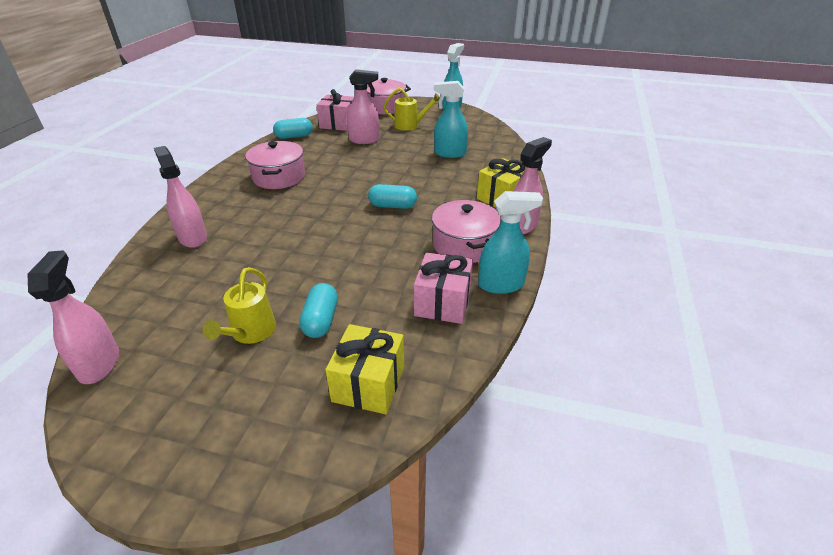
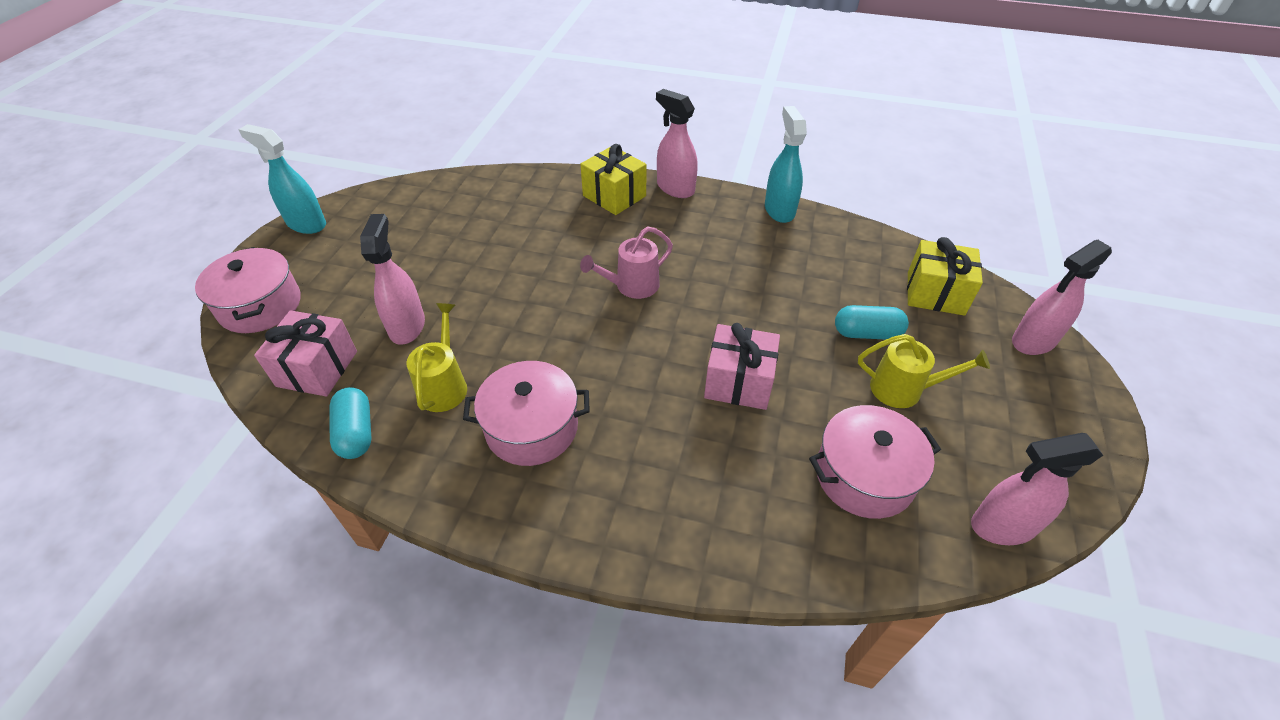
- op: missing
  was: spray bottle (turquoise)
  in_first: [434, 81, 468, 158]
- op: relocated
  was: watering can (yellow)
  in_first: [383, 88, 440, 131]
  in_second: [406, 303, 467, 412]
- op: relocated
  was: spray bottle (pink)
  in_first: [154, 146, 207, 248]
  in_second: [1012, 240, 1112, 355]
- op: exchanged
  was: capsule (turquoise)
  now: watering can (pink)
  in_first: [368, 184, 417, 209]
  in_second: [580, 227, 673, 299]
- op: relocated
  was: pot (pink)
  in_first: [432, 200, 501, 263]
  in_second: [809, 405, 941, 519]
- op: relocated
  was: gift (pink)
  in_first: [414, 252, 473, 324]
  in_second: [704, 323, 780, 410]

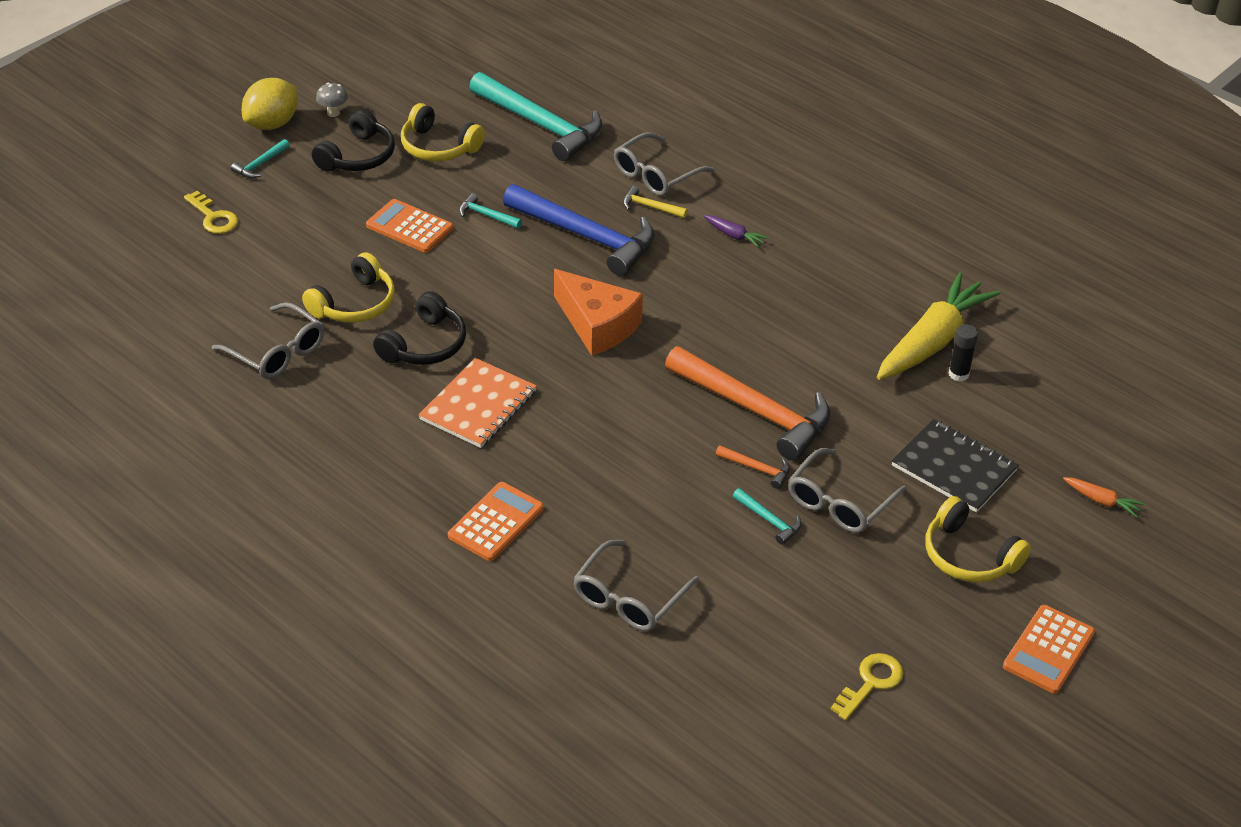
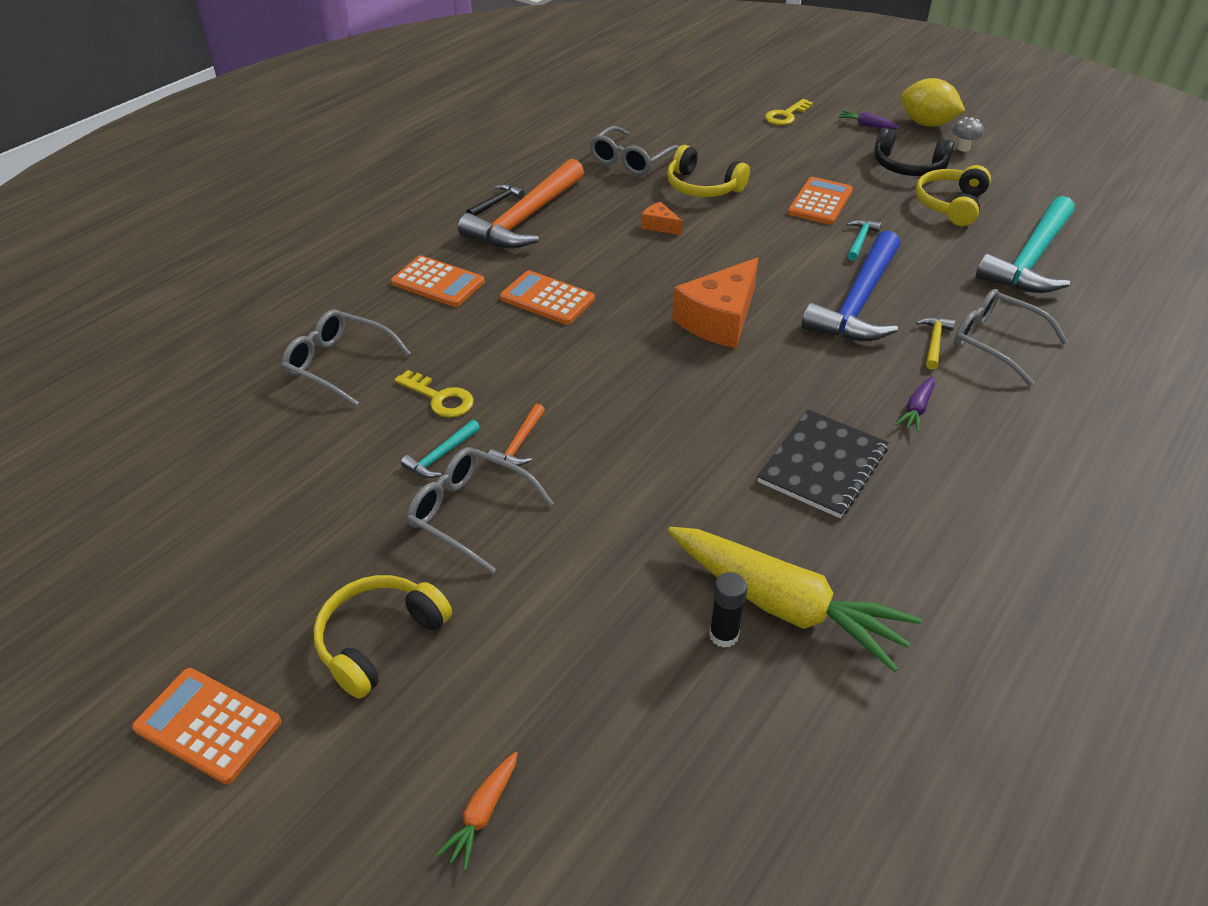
- op: exchanged
  was: hammer (turquoise)
  now: carrot (purple)
  in_first: [231, 139, 290, 178]
  in_second: [838, 110, 900, 129]
- op: exchanged
  was: headphones (black)
  now: cheese (orange)
  in_first: [373, 291, 466, 365]
  in_second: [641, 202, 683, 235]
- op: relocated
  was: hammer (orange)
  in_first: [665, 346, 830, 461]
  in_second: [458, 159, 584, 248]
- op: missing
  was: notebook (orange)
  in_first: [418, 358, 537, 448]
- op: relocated
  was: notebook (black)
  in_first: [892, 419, 1019, 513]
  in_second: [757, 410, 889, 518]
- op: relocated
  was: key (yellow)
  in_first: [830, 653, 904, 721]
  in_second: [395, 370, 474, 418]
- op: appeared
  now: hammer (black)
  in_second: [466, 184, 525, 216]
- op: appeared
  now: calculator (orange)
  in_second: [500, 270, 595, 325]

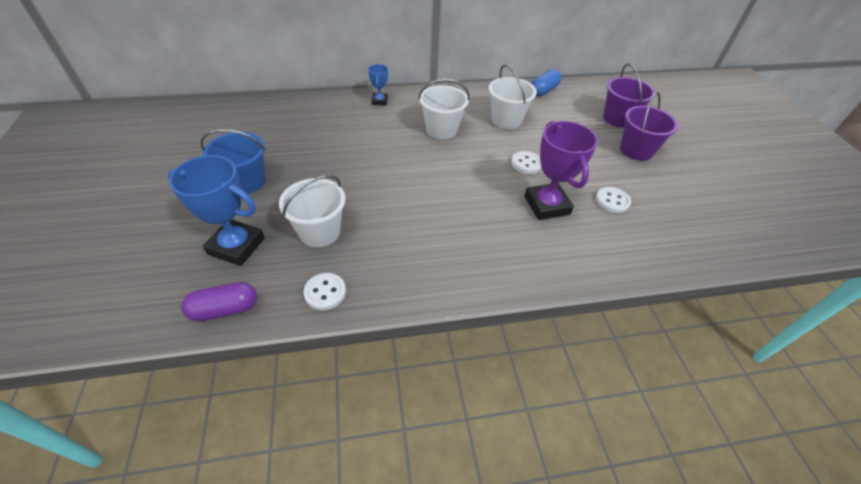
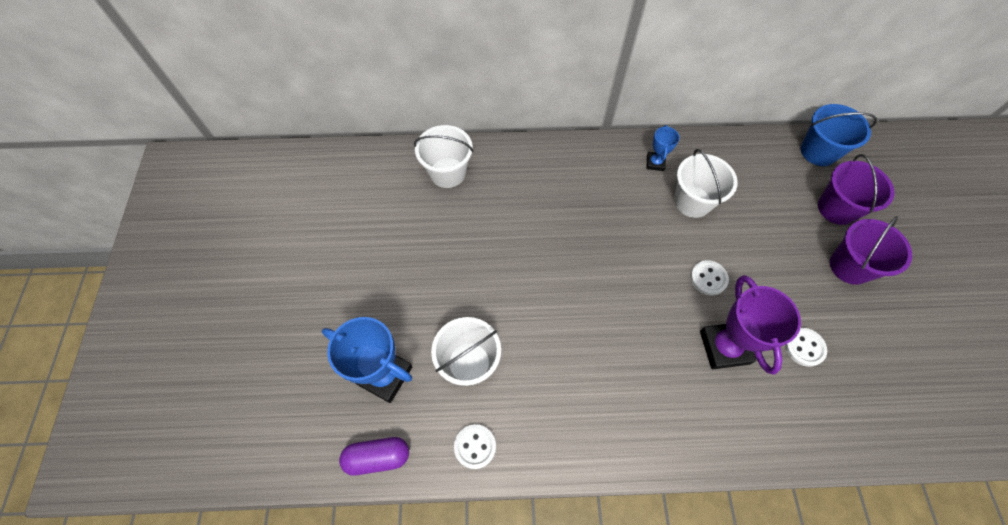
- op: relocated
  was: trophy (blue)
  in_first: [368, 64, 388, 105]
  in_second: [647, 125, 680, 171]
- op: missing
  was: capsule (blue)
  in_first: [531, 69, 561, 97]
- op: relocated
  was: bucket (white)
  in_first: [418, 79, 470, 139]
  in_second: [414, 125, 474, 188]
- op: relocated
  was: bucket (blue)
  in_first: [200, 129, 266, 194]
  in_second: [801, 104, 877, 166]

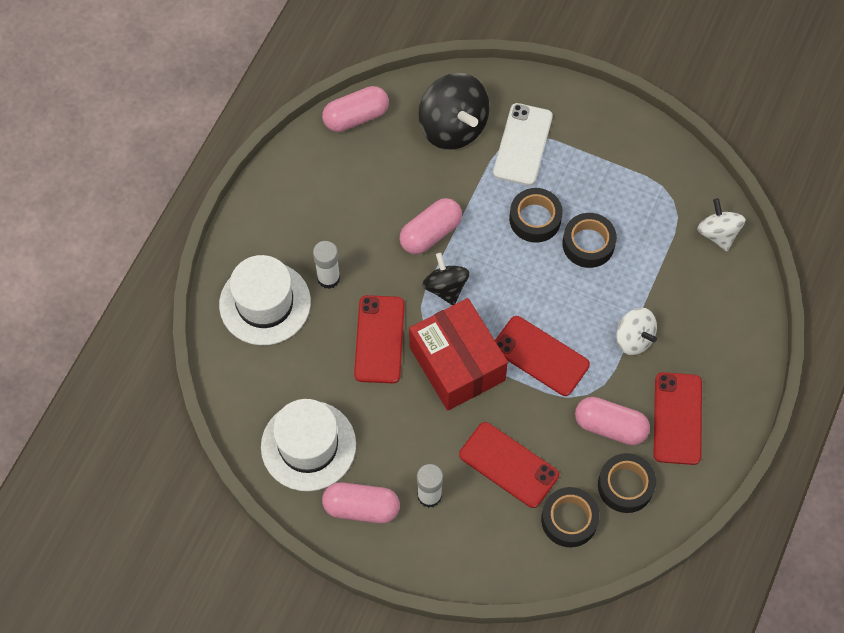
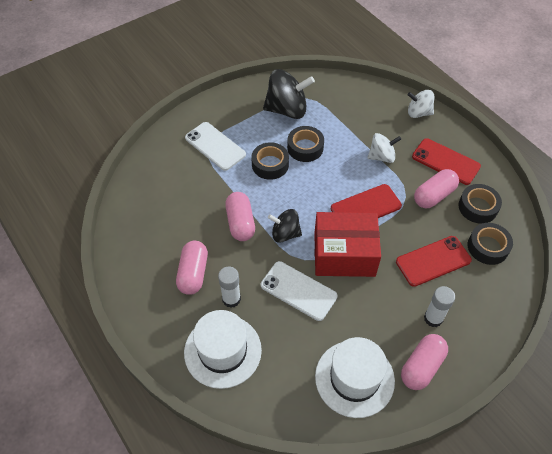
- op: relocated
  was: spinning top (black)
  in_first: [419, 73, 489, 150]
  in_second: [263, 69, 315, 119]
- op: relocated
  was: capsule (pink)
  in_first: [322, 86, 389, 132]
  in_second: [176, 241, 208, 295]
- op: relocated
  was: spinning top (white)
  in_first: [697, 198, 745, 251]
  in_second: [407, 90, 434, 118]
- op: colour
  was: phone (red)
  now: phone (white)
  in_first: [354, 295, 405, 383]
  in_second: [261, 261, 337, 321]

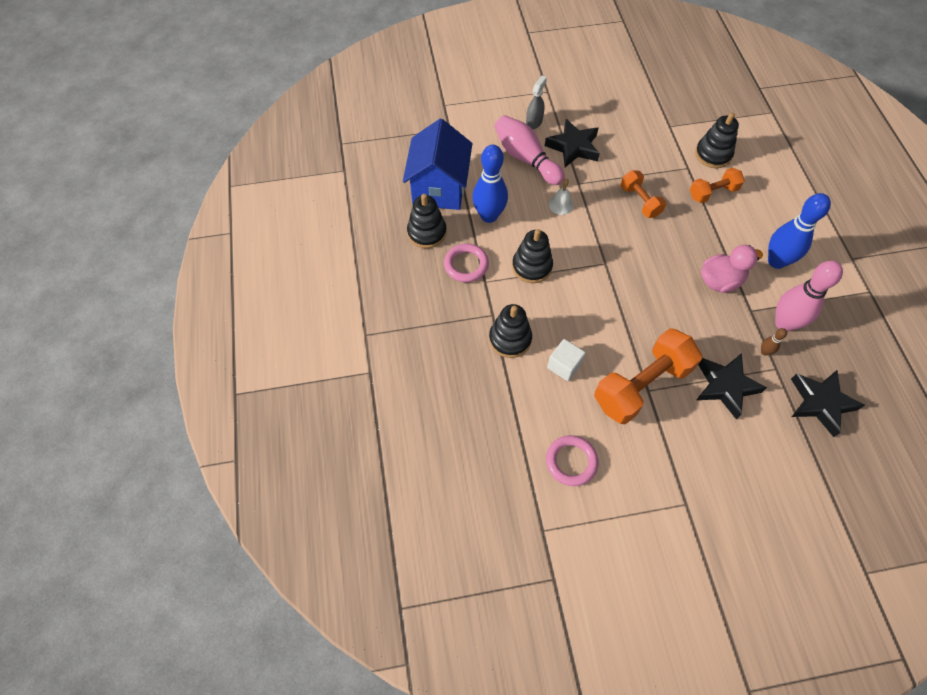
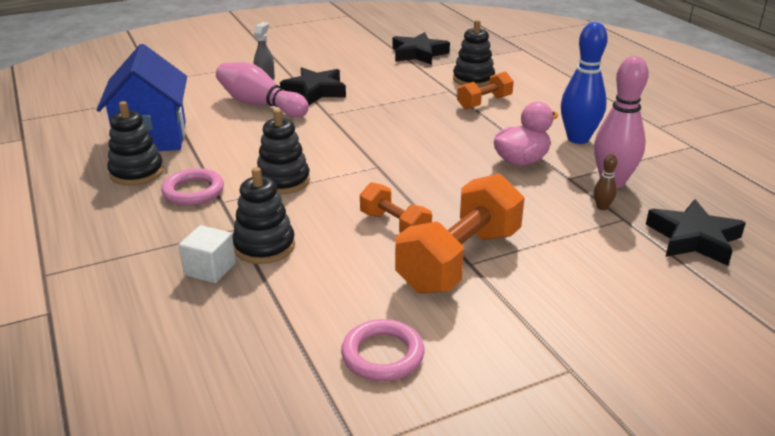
- op: missing
  was: bowling pin (blue)
  in_first: [472, 145, 508, 223]
- op: relocated
  was: dumbbell (orange)
  in_first: [621, 170, 666, 218]
  in_second: [360, 182, 432, 233]
- op: missing
  was: bell (white)
  in_first: [549, 178, 574, 215]
- op: relocated
  was: cube (white)
  in_first: [547, 339, 586, 381]
  in_second: [179, 225, 236, 283]
- op: relocated
  was: star (black)
  in_first: [696, 353, 767, 420]
  in_second: [393, 32, 450, 65]

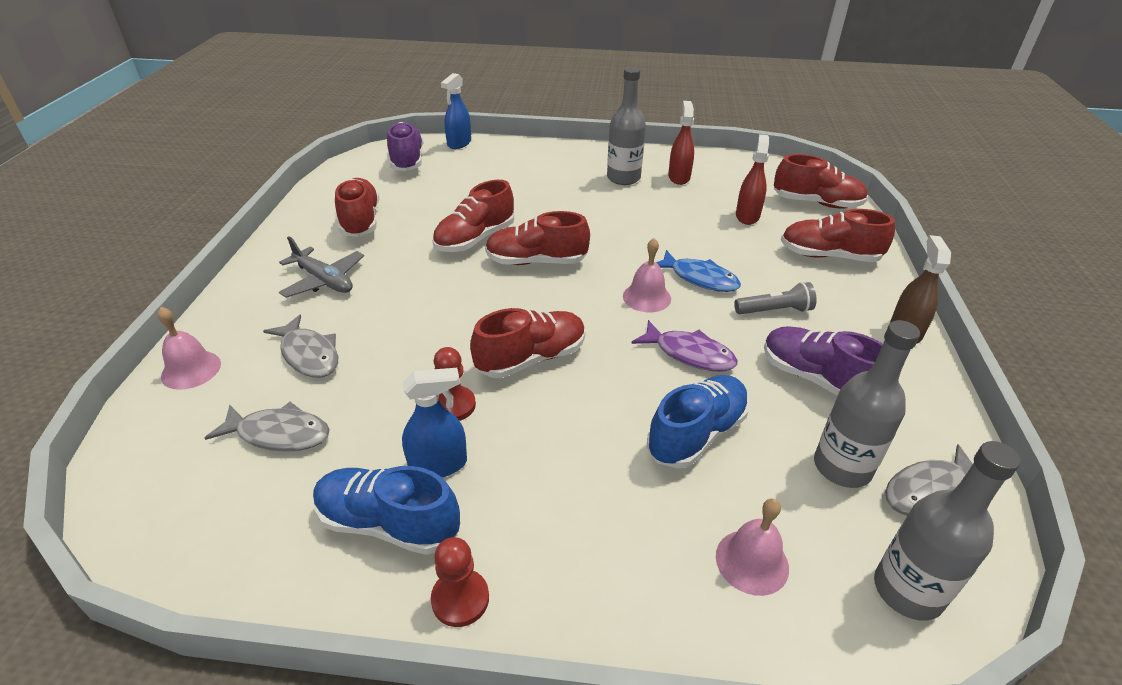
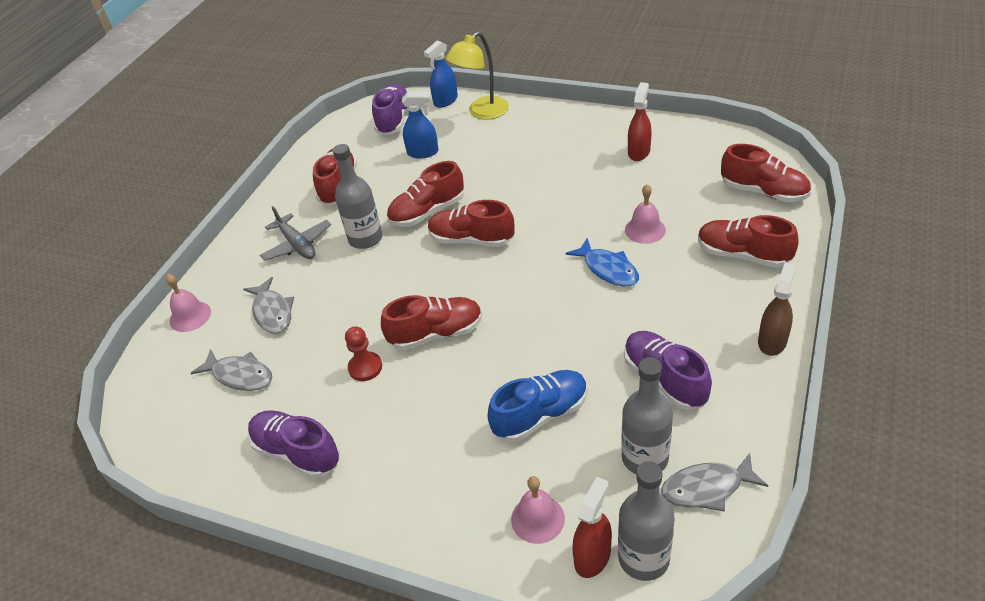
- op: relocated
  was: bottle (grey)
  in_first: [607, 67, 646, 185]
  in_second: [333, 144, 382, 249]
- op: relocated
  was: spray bottle (red)
  in_first: [736, 134, 769, 225]
  in_second: [572, 477, 612, 578]
- op: relocated
  was: bell (pink)
  in_first: [623, 238, 671, 312]
  in_second: [625, 184, 666, 244]
- op: missing
  was: flashlight (grey)
  in_first: [734, 282, 816, 314]
- op: missing
  was: fish (purple)
  in_first: [631, 320, 738, 371]
- op: relocated
  was: spray bottle (blue)
  in_first: [402, 368, 467, 477]
  in_second: [402, 92, 439, 159]
- op: colour
  was: shoe (blue)
  now: shoe (purple)
  in_first: [313, 466, 460, 555]
  in_second: [248, 410, 340, 478]
- op: missing
  was: pawn (red)
  in_first: [431, 537, 489, 627]
- op: appeared
  now: lamp (yellow)
  in_second: [445, 31, 509, 120]

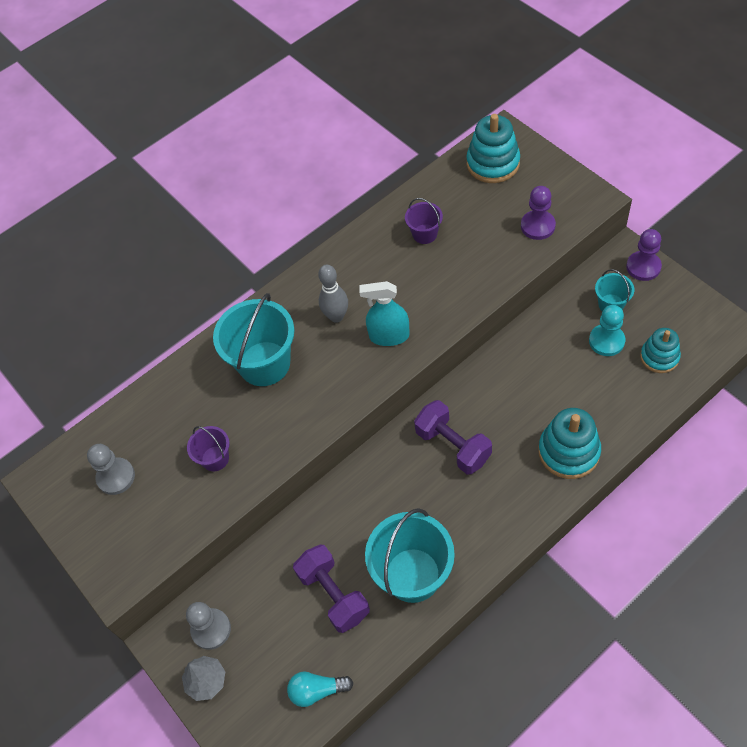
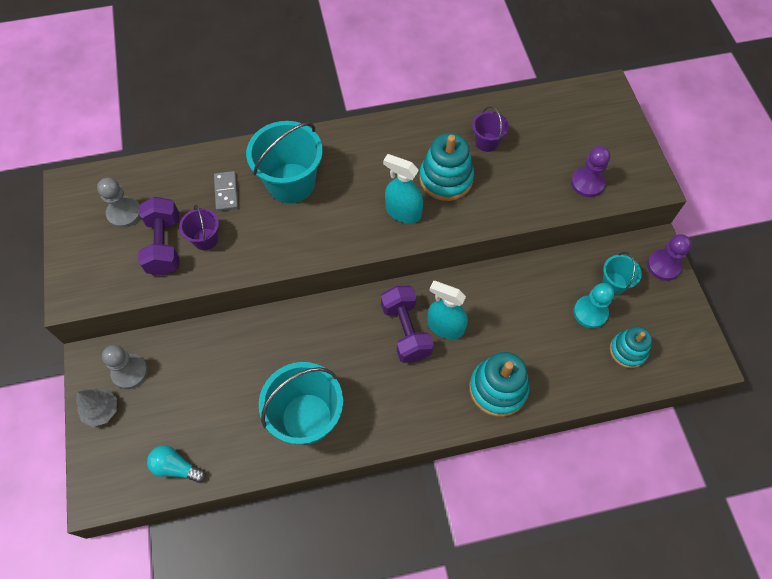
- op: relocated
  was: stacking toy (turquoise)
  in_first: [466, 114, 520, 183]
  in_second: [419, 133, 474, 201]
- op: missing
  was: bowling pin (grey)
  in_first: [318, 265, 348, 323]
- op: relocated
  was: dumbbell (purple)
  in_first: [293, 544, 370, 633]
  in_second: [138, 197, 179, 275]
- op: appeared
  now: domino (grey)
  in_second: [214, 171, 238, 211]
- op: appeared
  now: spray bottle (turquoise)
  in_second: [428, 281, 468, 339]

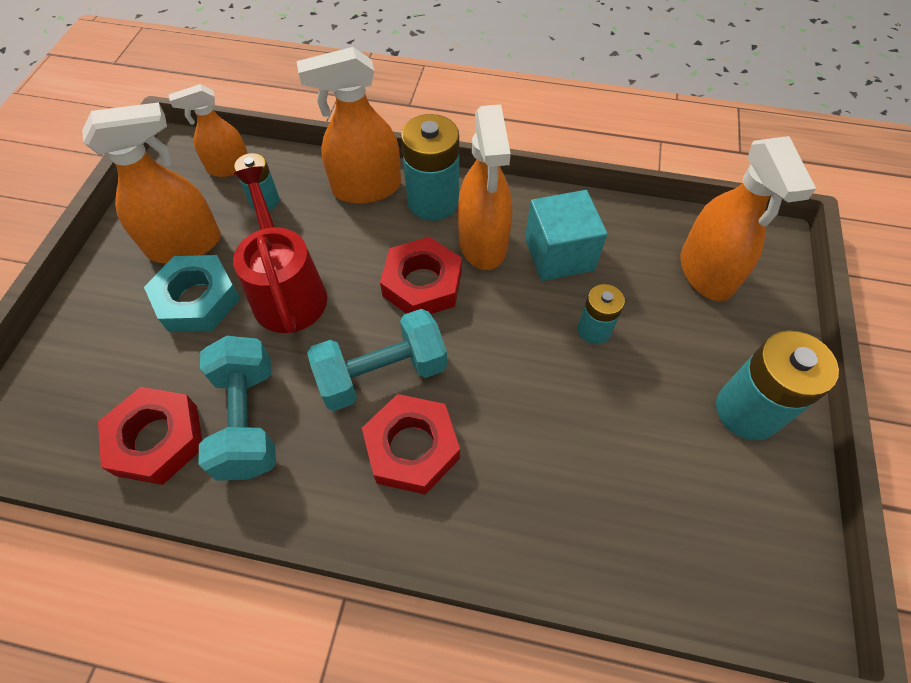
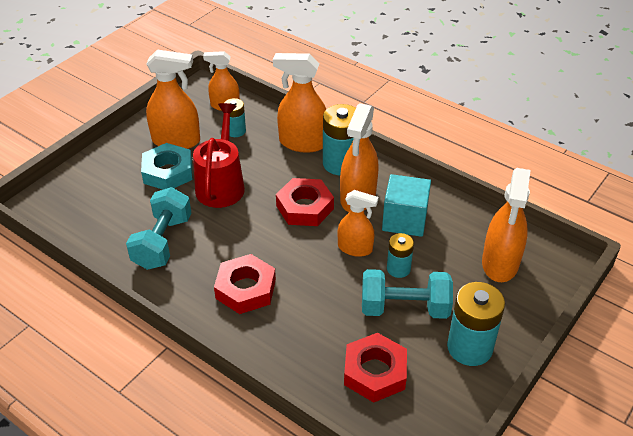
- op: relocated
  was: dumbbell (turquoise)
  in_first: [307, 309, 447, 411]
  in_second: [362, 269, 453, 319]
- op: relocated
  was: nut (red)
  in_first: [98, 387, 202, 485]
  in_second: [344, 333, 407, 403]
- op: appeared
  now: spray bottle (orange)
  in_second: [338, 190, 379, 257]

